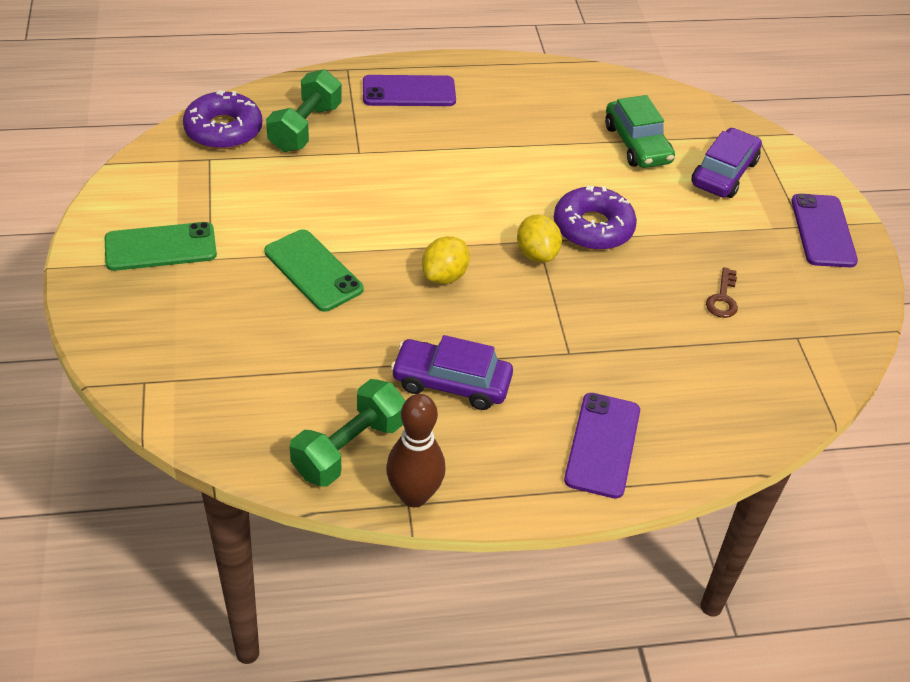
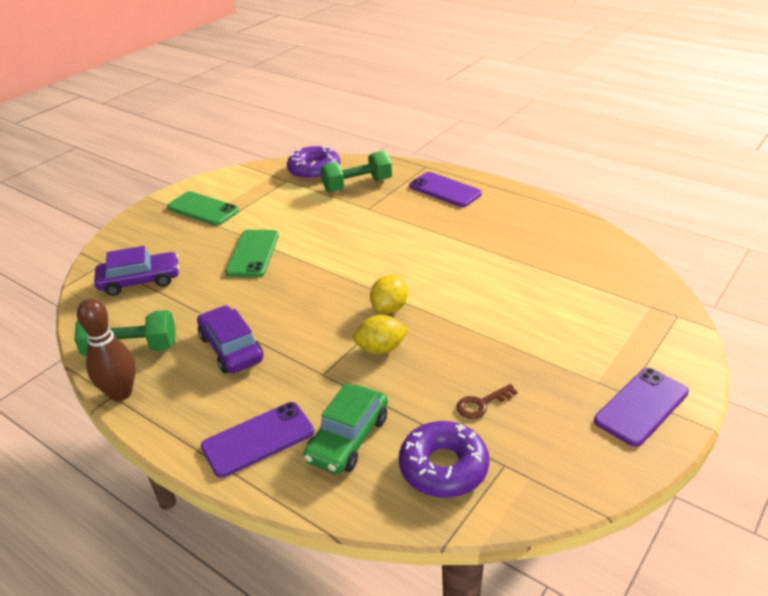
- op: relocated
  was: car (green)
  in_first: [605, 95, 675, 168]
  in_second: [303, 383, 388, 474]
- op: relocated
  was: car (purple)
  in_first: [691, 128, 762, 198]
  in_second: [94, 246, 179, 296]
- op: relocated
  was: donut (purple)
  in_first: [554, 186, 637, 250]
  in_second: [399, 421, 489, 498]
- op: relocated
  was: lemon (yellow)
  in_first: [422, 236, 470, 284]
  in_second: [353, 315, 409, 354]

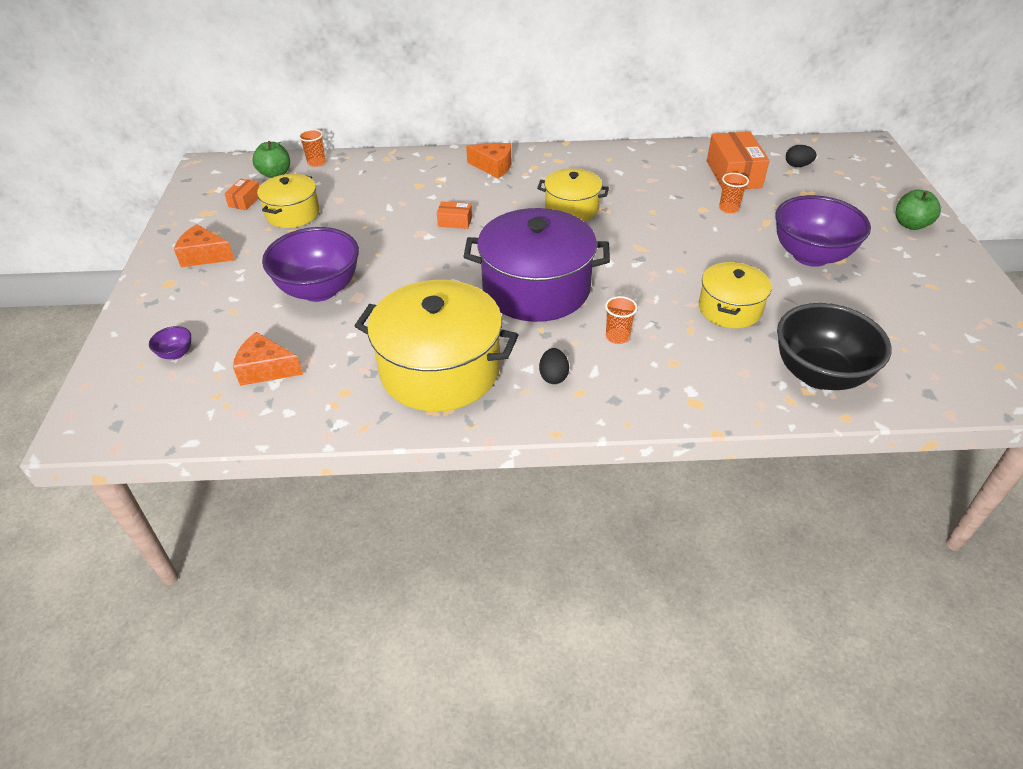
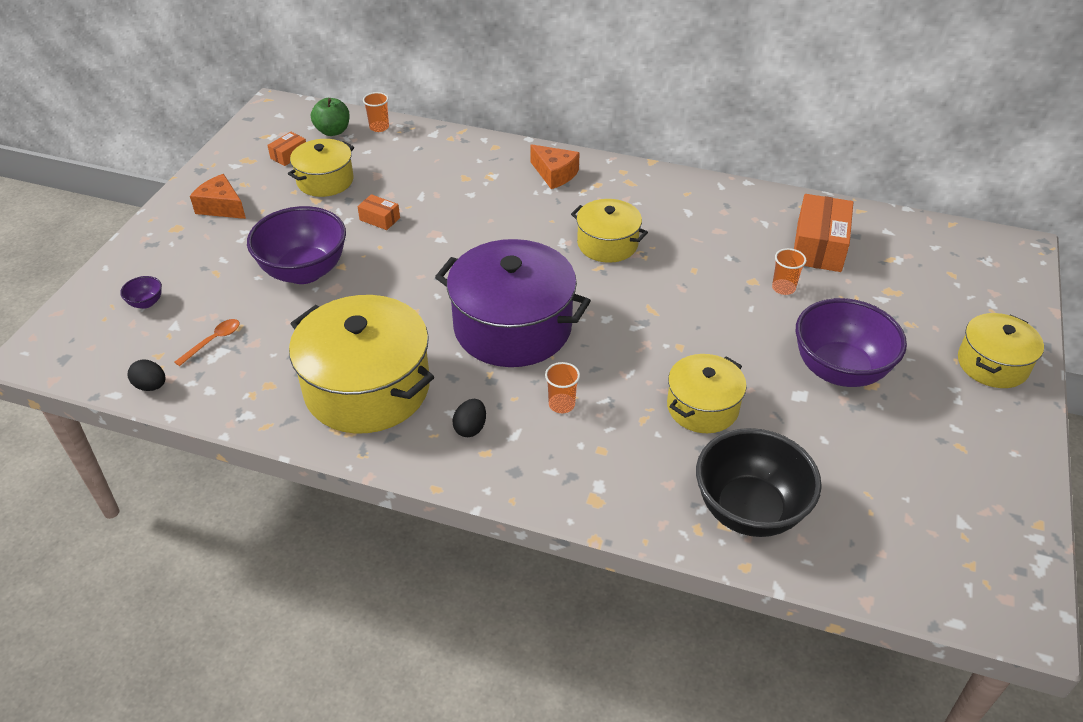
- op: relocated
  was: egg (black)
  in_first: [786, 145, 817, 167]
  in_second: [127, 360, 166, 391]
- op: exchanged
  was: apple (green)
  now: pot (yellow)
  in_first: [896, 190, 941, 230]
  in_second: [958, 313, 1044, 388]
- op: relocated
  was: box (orange)
  in_first: [437, 201, 472, 229]
  in_second: [357, 194, 400, 230]
- op: exchanged
  was: cheese (orange)
  now: spoon (orange)
  in_first: [233, 332, 303, 386]
  in_second: [175, 319, 240, 366]

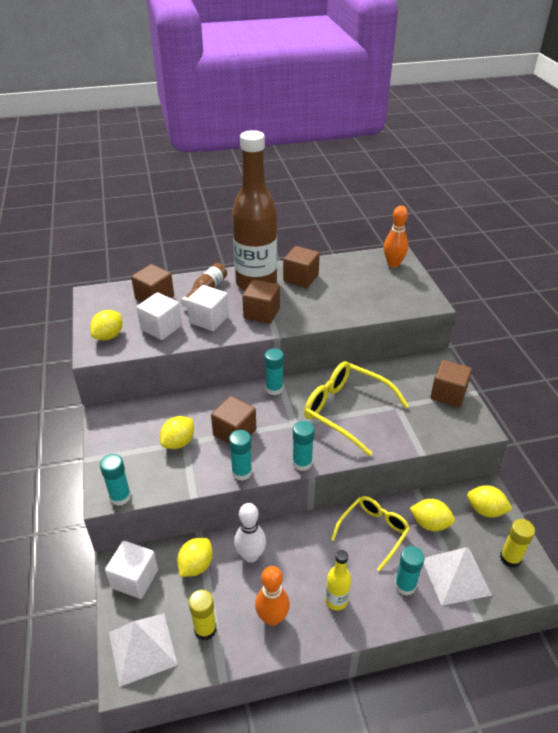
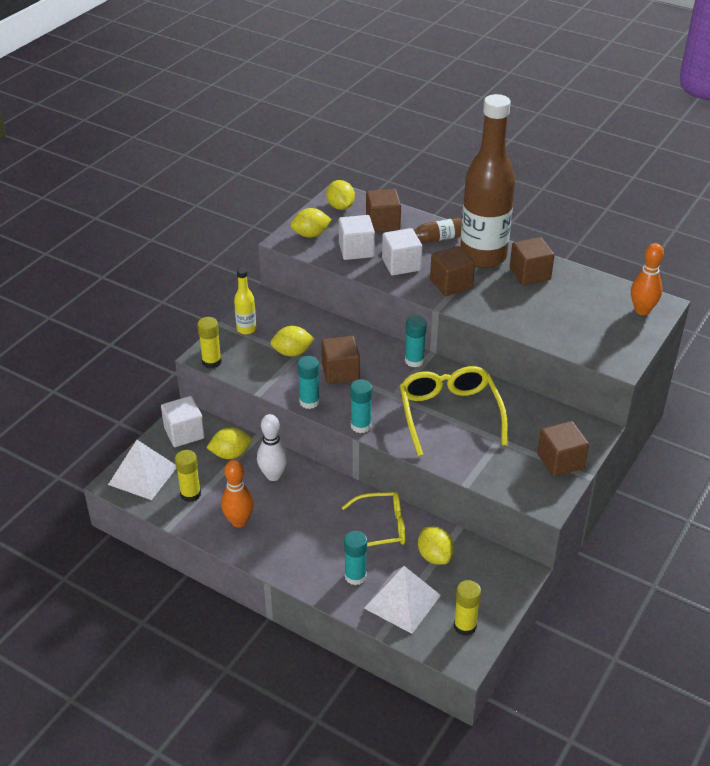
- op: colour
  was: glue stick (turquoise)
  now: glue stick (yellow)
  in_first: [100, 454, 131, 506]
  in_second: [197, 317, 222, 369]
- op: relocated
  was: lemon (yellow)
  in_first: [467, 485, 512, 517]
  in_second: [326, 180, 355, 210]
- op: relocated
  was: bottle (yellow)
  in_first: [325, 550, 351, 611]
  in_second: [234, 268, 256, 335]

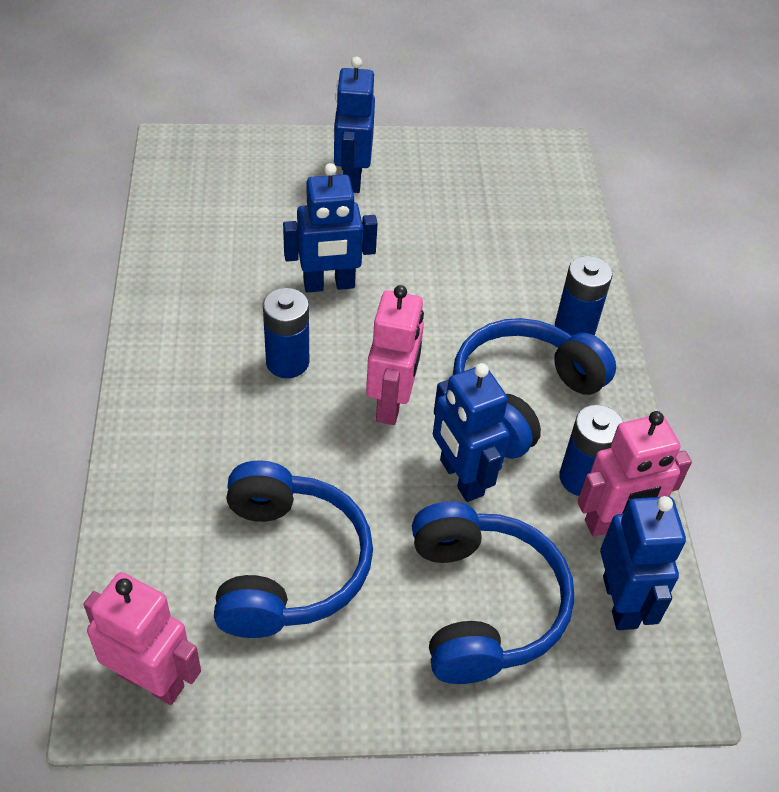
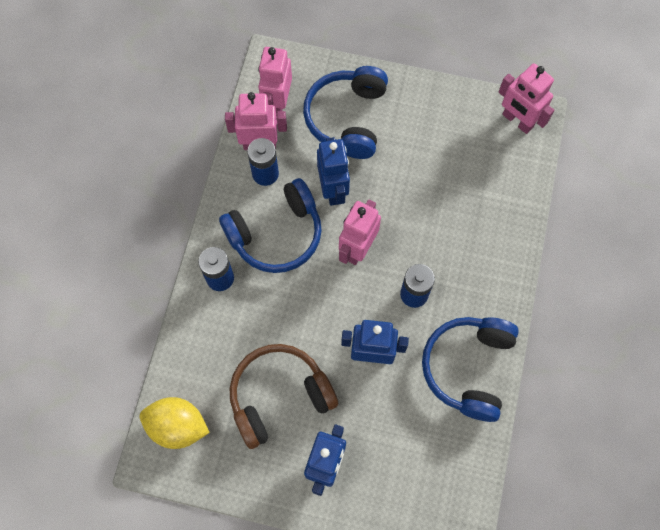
- op: relocated
  was: headphones (blue)
  in_first: [214, 460, 373, 638]
  in_second: [422, 317, 519, 422]
- op: colour
  was: robot (blue)
  now: robot (pink)
  in_first: [600, 496, 686, 630]
  in_second: [258, 47, 292, 117]
- op: appeared
  now: headphones (brown)
  in_second: [230, 344, 338, 449]
- op: appeared
  now: lemon (yellow)
  in_second: [140, 397, 210, 449]

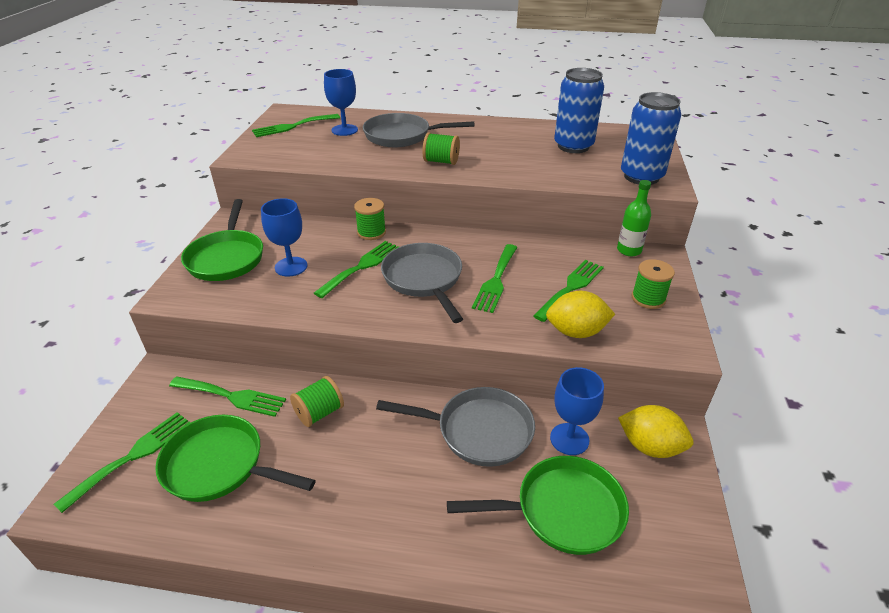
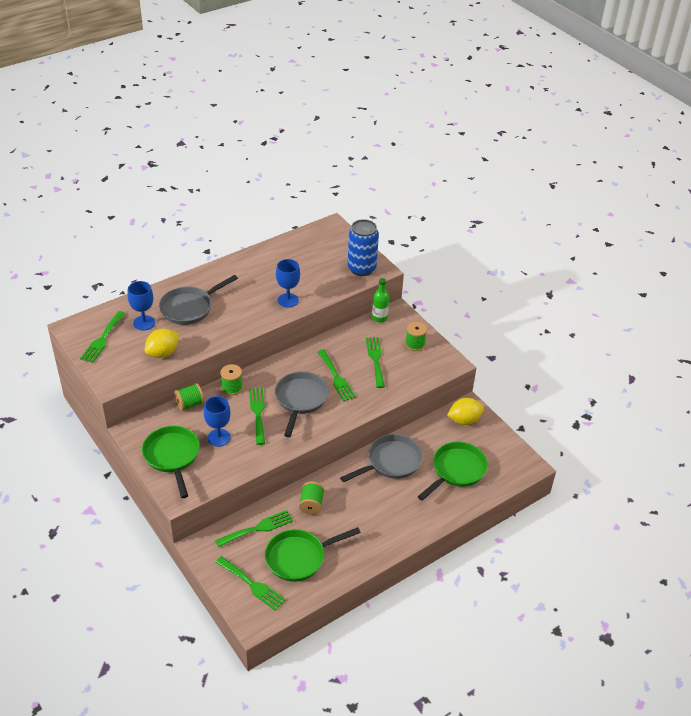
- op: missing
  was: can (blue)
  in_first: [554, 68, 604, 153]
- op: relocated
  was: spool (green)
  in_first: [422, 132, 460, 165]
  in_second: [174, 383, 204, 411]
- op: spun
  was: pan (green)
  in_first: [181, 199, 263, 281]
  in_second: [142, 426, 200, 498]
  clockwise: -150
- op: spun
  was: pan (grey)
  in_first: [381, 243, 463, 323]
  in_second: [275, 371, 329, 437]
  clockwise: 75
- op: relocated
  was: lemon (yellow)
  in_first: [546, 291, 615, 338]
  in_second: [144, 329, 179, 358]
- op: relocated
  was: goblet (blue)
  in_first: [550, 367, 604, 455]
  in_second: [276, 259, 300, 307]
- op: spun
  was: fork (green)
  in_first: [54, 412, 191, 513]
  in_second: [216, 556, 286, 611]
  clockwise: 135

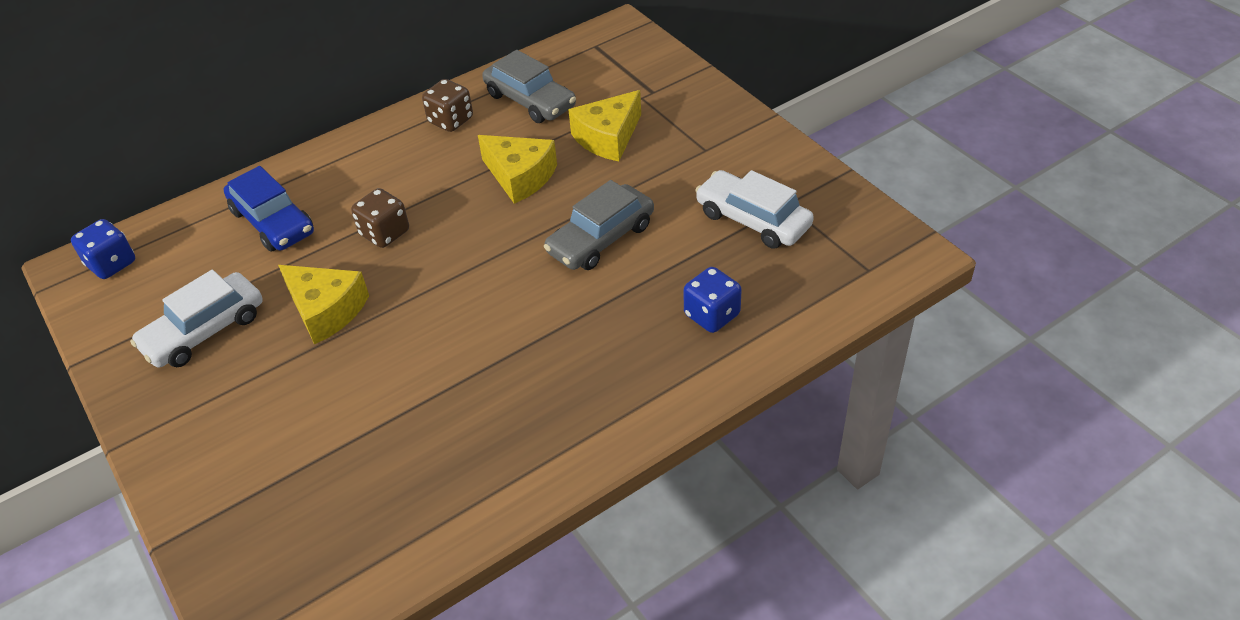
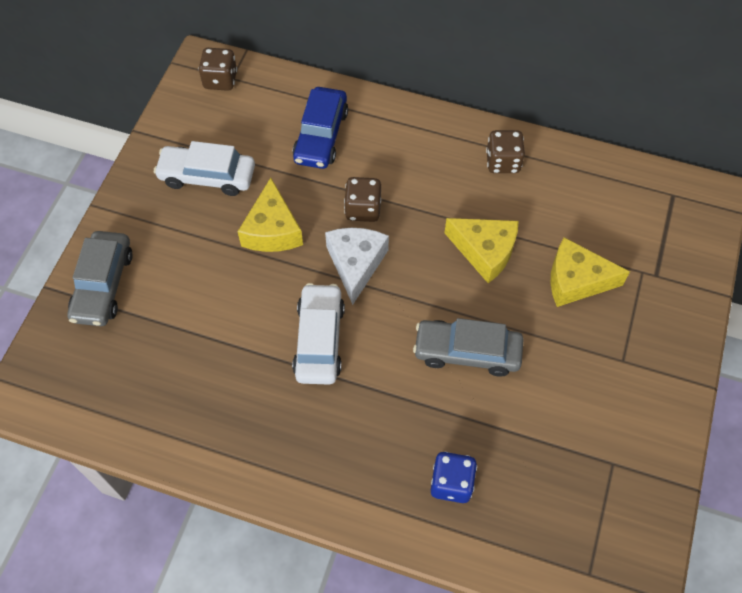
- op: relocated
  was: car (grey)
  in_first: [482, 50, 576, 123]
  in_second: [67, 231, 133, 326]
- op: spun
  was: cheese (yellow)
  in_first: [478, 135, 557, 204]
  in_second: [444, 218, 519, 283]
  clockwise: -60
- op: relocated
  was: car (white)
  in_first: [695, 170, 814, 249]
  in_second: [292, 283, 345, 385]
- op: colour
  was: dice (blue)
  now: dice (brown)
  in_first: [71, 219, 135, 279]
  in_second: [198, 48, 237, 91]
- op: appeared
  now: cheese (white)
  in_second: [325, 228, 389, 305]

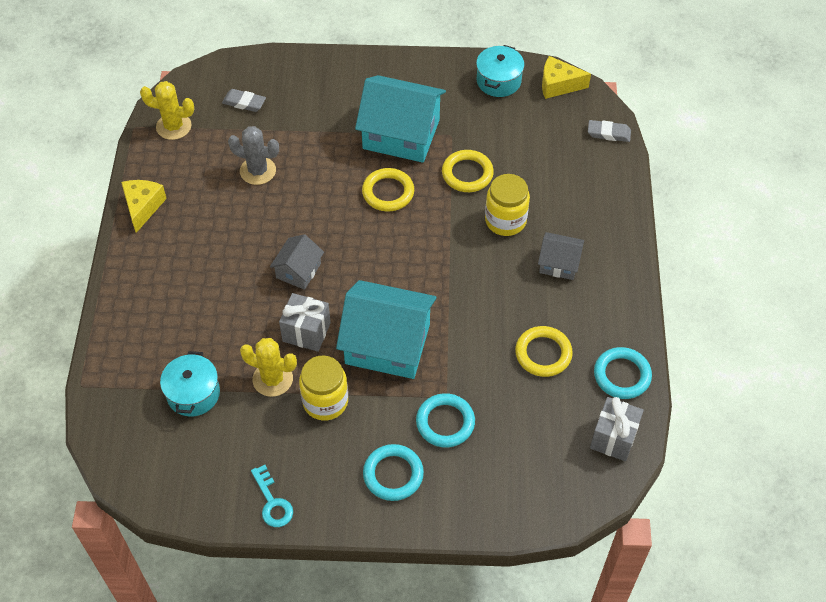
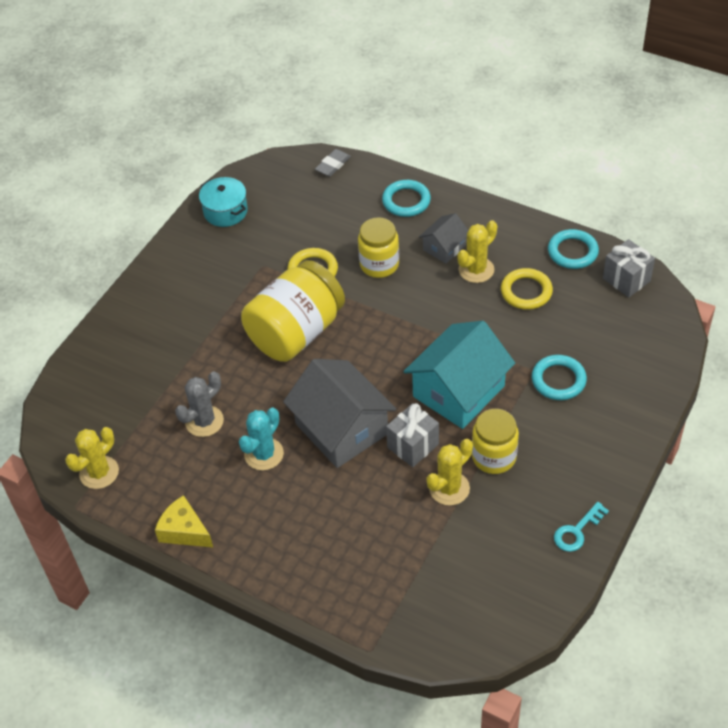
- op: missing
  was: cheese (yellow)
  in_first: [542, 56, 591, 99]
- op: missing
  was: house (turquoise)
  in_first: [355, 75, 446, 163]
- op: missing
  was: eraser (grey)
  in_first: [222, 89, 266, 112]
- op: exchanged
  was: ring (yellow)
  now: jar (yellow)
  in_first: [362, 168, 414, 211]
  in_second: [241, 260, 345, 362]
- op: size
  was: house (grey)
  in_first: [270, 234, 324, 290]
  in_second: [283, 359, 396, 468]
  ratio: 1.95
- op: missing
  was: pot (turquoise)
  in_first: [160, 351, 220, 416]
- op: relocated
  was: ring (turquoise)
  in_first: [363, 444, 424, 501]
  in_second: [382, 180, 431, 217]
- op: spun
  was: key (turquoise)
  in_first: [251, 465, 293, 527]
  in_second: [554, 502, 609, 552]
  clockwise: 135
- op: appeared
  now: cactus (yellow)
  in_second: [457, 220, 497, 283]
- op: appeared
  now: cactus (turquoise)
  in_second: [239, 408, 284, 471]

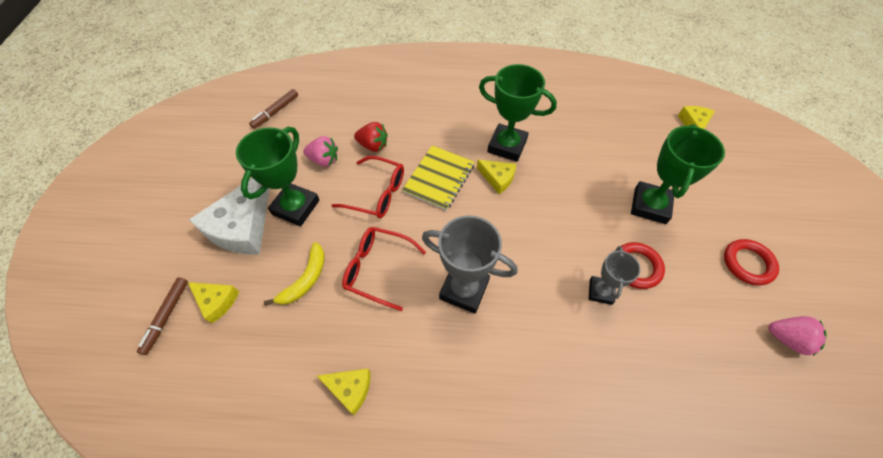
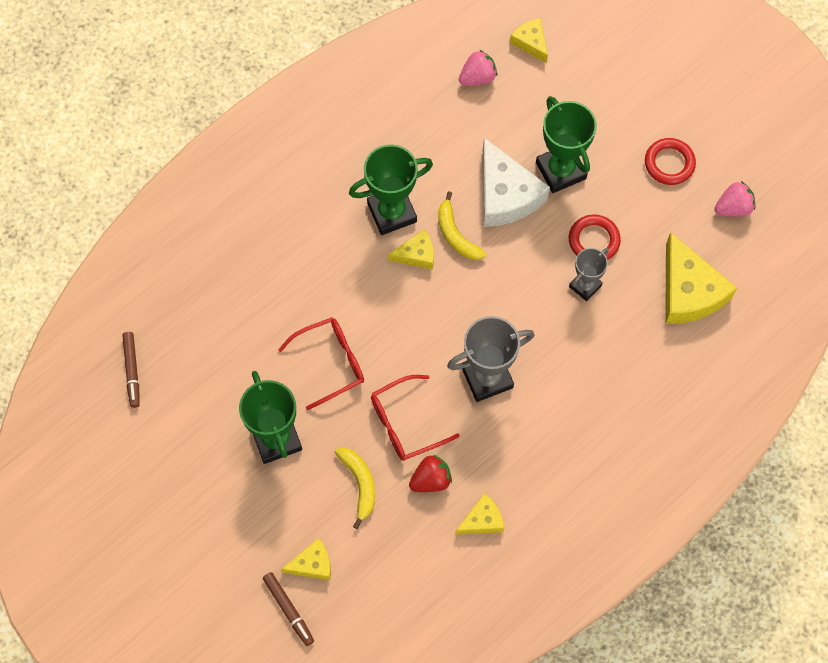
- op: relocated
  was: strawberry (red)
  in_first: [354, 122, 388, 152]
  in_second: [409, 455, 452, 492]
- op: relocated
  was: strawberry (pink)
  in_first: [303, 136, 338, 167]
  in_second: [459, 50, 497, 86]
- op: missing
  was: notebook (yellow)
  in_first: [402, 145, 474, 211]
- op: relocated
  was: cheese (white)
  in_first: [189, 178, 270, 254]
  in_second: [483, 138, 550, 227]
- op: spun
  was: trophy (grey)
  in_first: [589, 246, 641, 305]
  in_second: [569, 248, 609, 301]
  clockwise: 75
- op: appeared
  now: banana (yellow)
  in_second: [438, 192, 487, 260]
- op: appeared
  now: cheese (yellow)
  in_second: [665, 232, 737, 324]

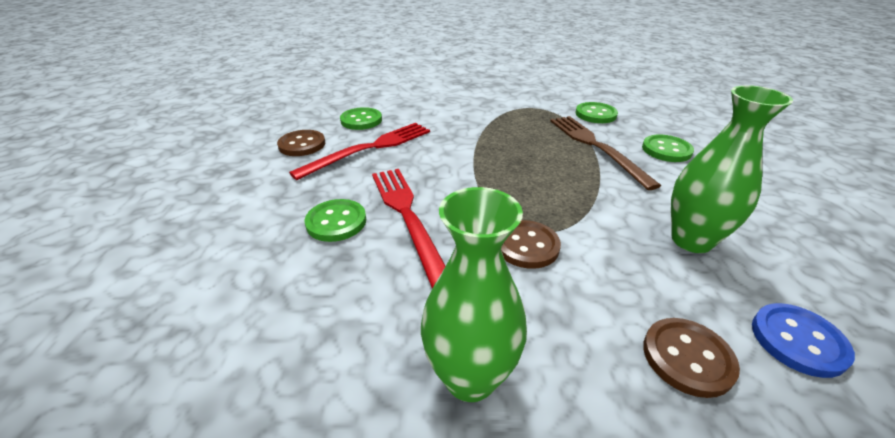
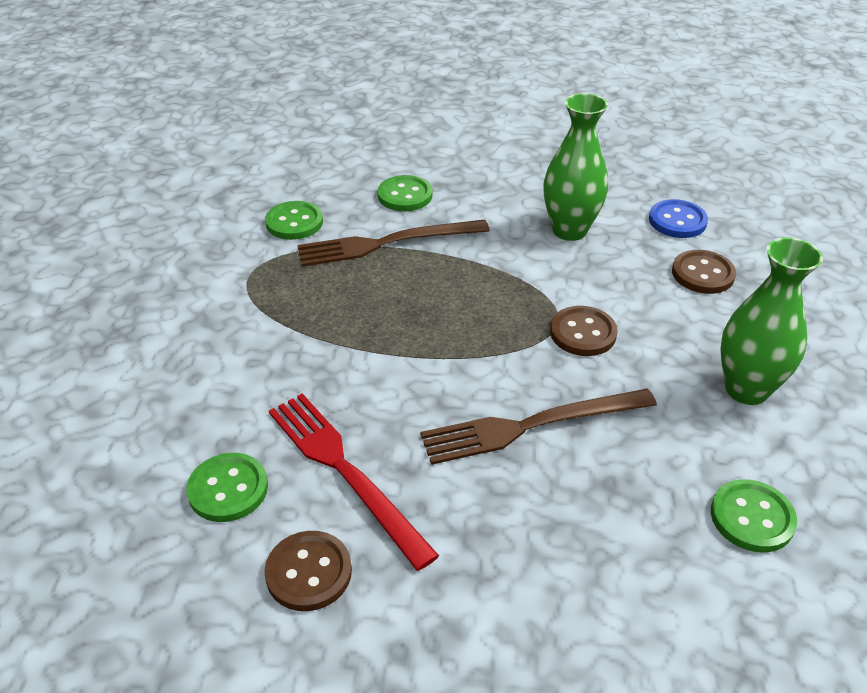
- op: colour
  was: fork (red)
  now: fork (brown)
  in_first: [372, 169, 445, 288]
  in_second: [420, 389, 657, 465]
- op: relocated
  was: button (green)
  in_first: [305, 199, 366, 242]
  in_second: [711, 479, 797, 553]

